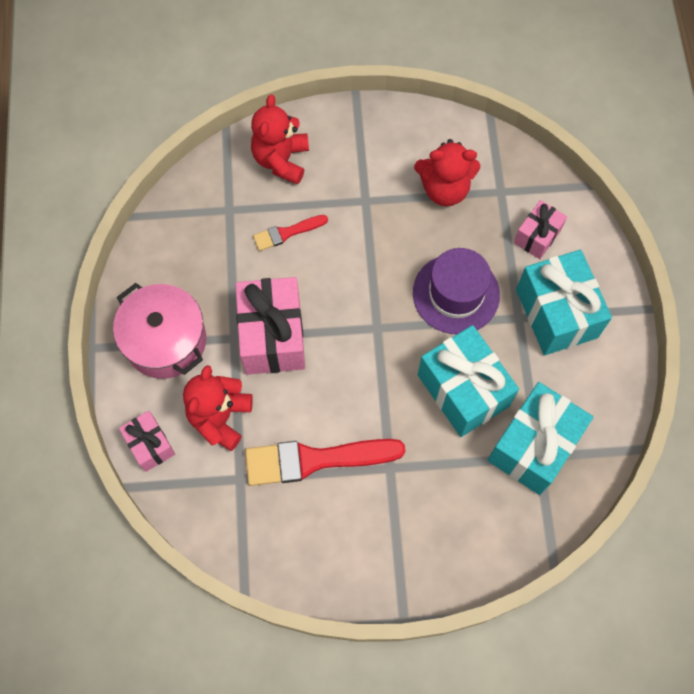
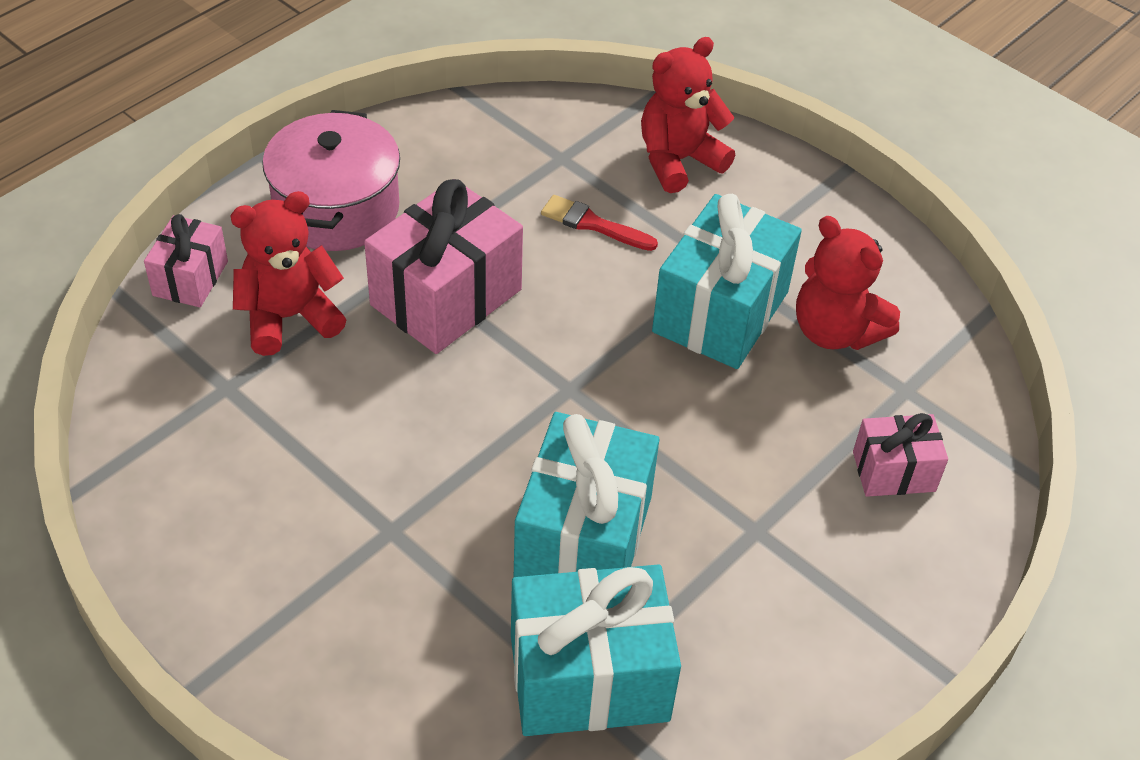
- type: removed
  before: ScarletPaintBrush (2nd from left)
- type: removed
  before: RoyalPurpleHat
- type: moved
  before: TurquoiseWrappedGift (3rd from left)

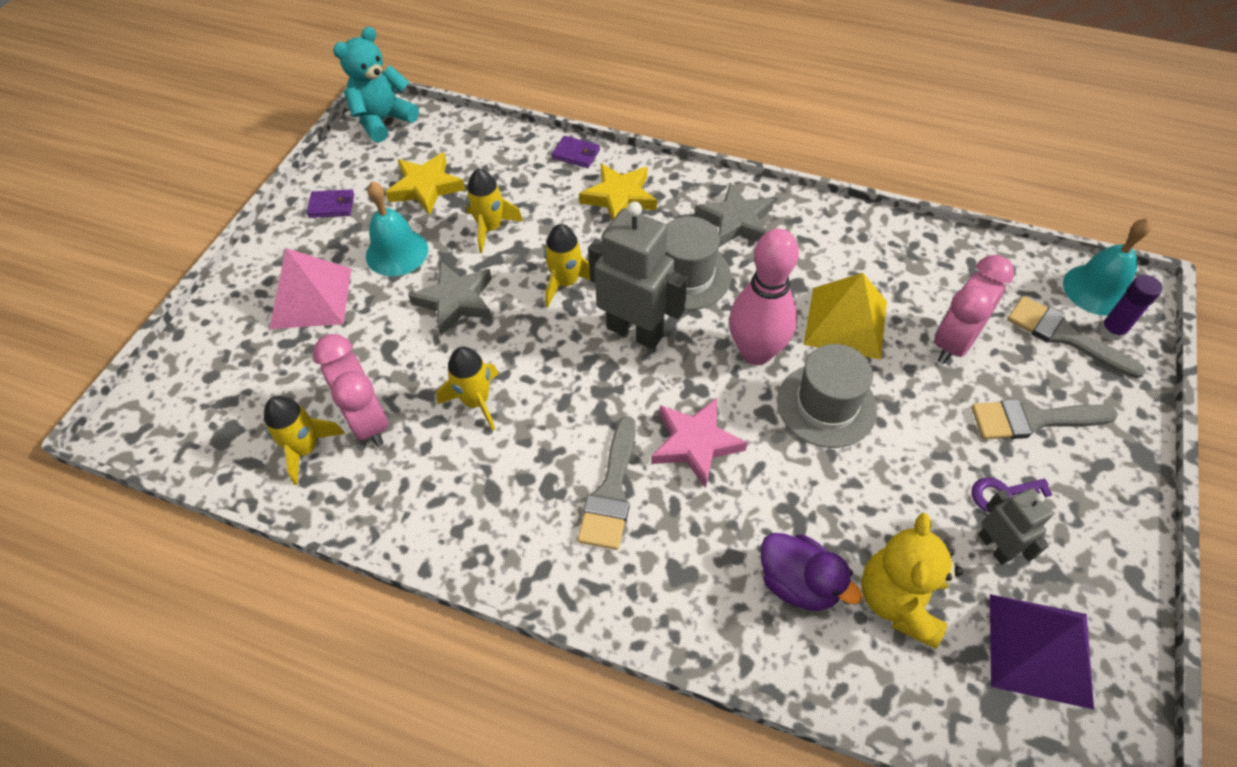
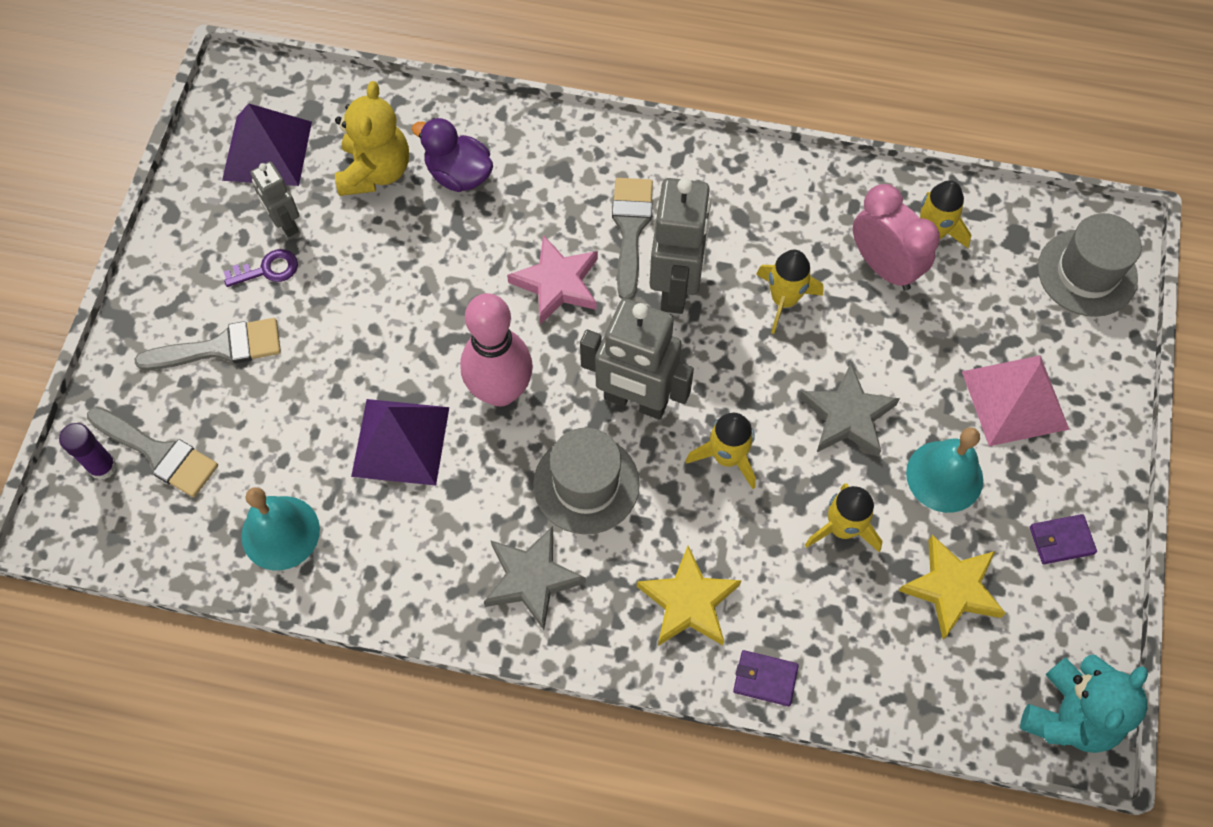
- type: moved
  before: AshGreyHat (2nd from left)
- type: recoloured
  before: GoldenPyramidShape
  after: RoyalPurplePyramidShape (2nd from left)
- type: removed
  before: PinkAlarmClock (2nd from left)
- type: moved
  before: TurquoiseSchoolBell (2nd from left in the first image)
  after: TurquoiseSchoolBell (1st from left)
- type: added
  after: AshGreyToyRobot (3rd from left)

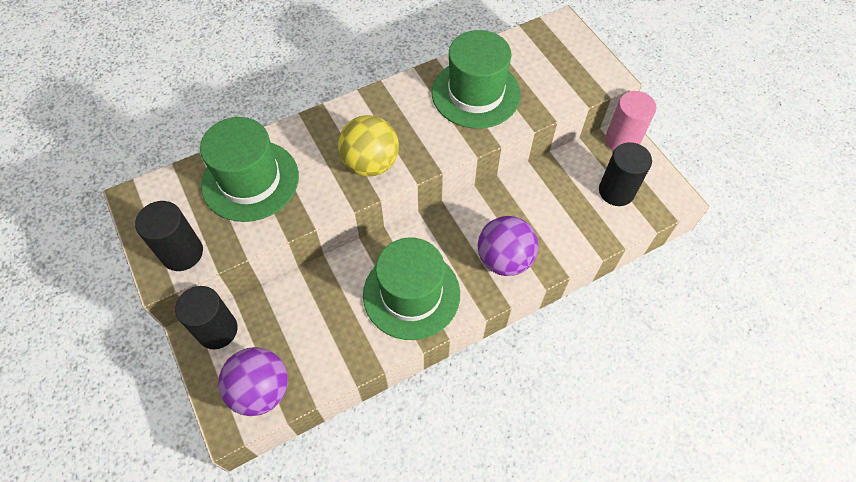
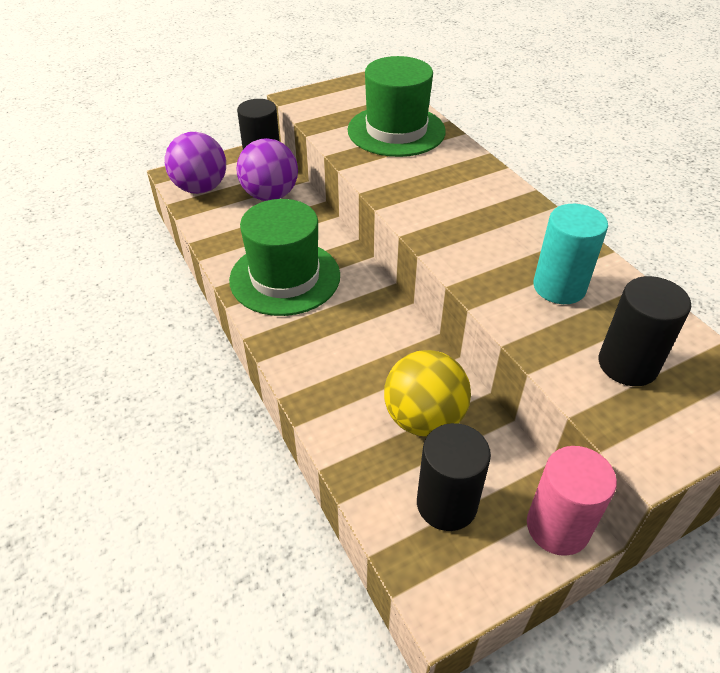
- type: moved
  before: EbonyCylinderShape (1st from left in the first image)
  after: EbonyCylinderShape (3rd from left)
- type: moved
  before: GoldenPlayBall
- type: replaced
  before: EmeraldHat (3rd from left)
  after: TurquoiseCylinderShape
- type: moved
  before: RoyalPurplePlayBall (2nd from left)

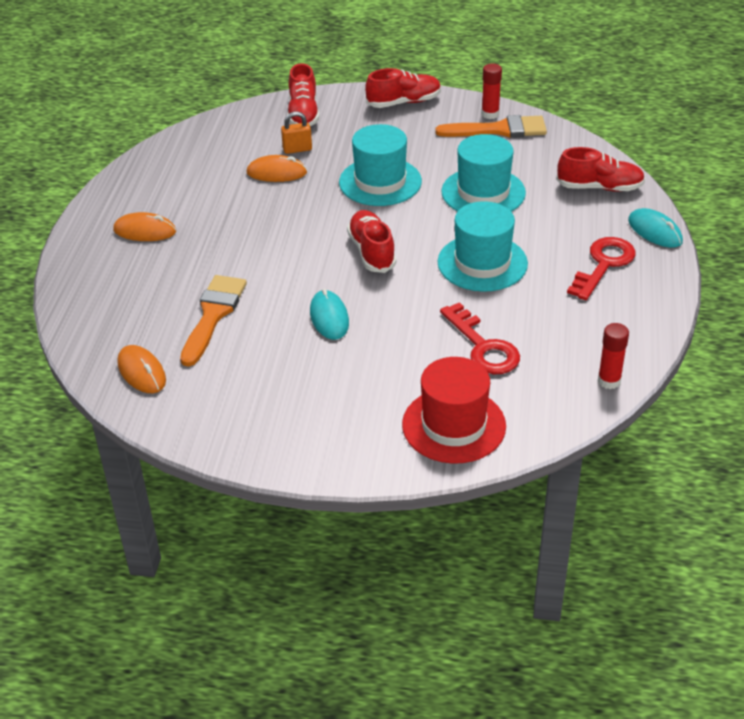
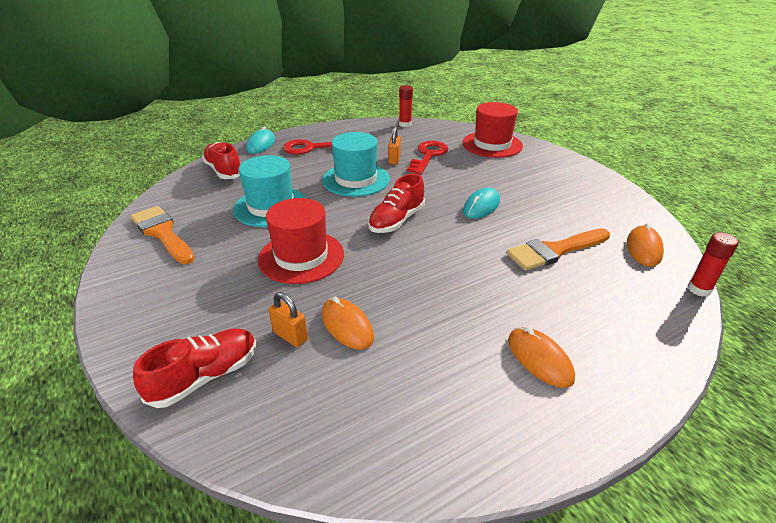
- type: recoloured
  before: TurquoiseHat (1st from left)
  after: ScarletHat (1st from left)
- type: removed
  before: ScarletSneaker (3rd from left)
- type: moved
  before: ScarletStickOfGlue (1st from left in the first image)
  after: ScarletStickOfGlue (2nd from left)
- type: added
  after: BrightOrangeSmallLock (2nd from left)

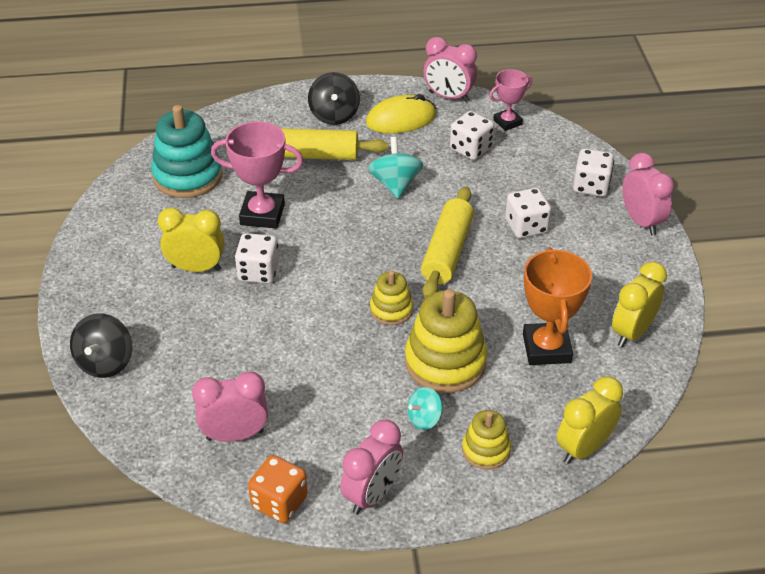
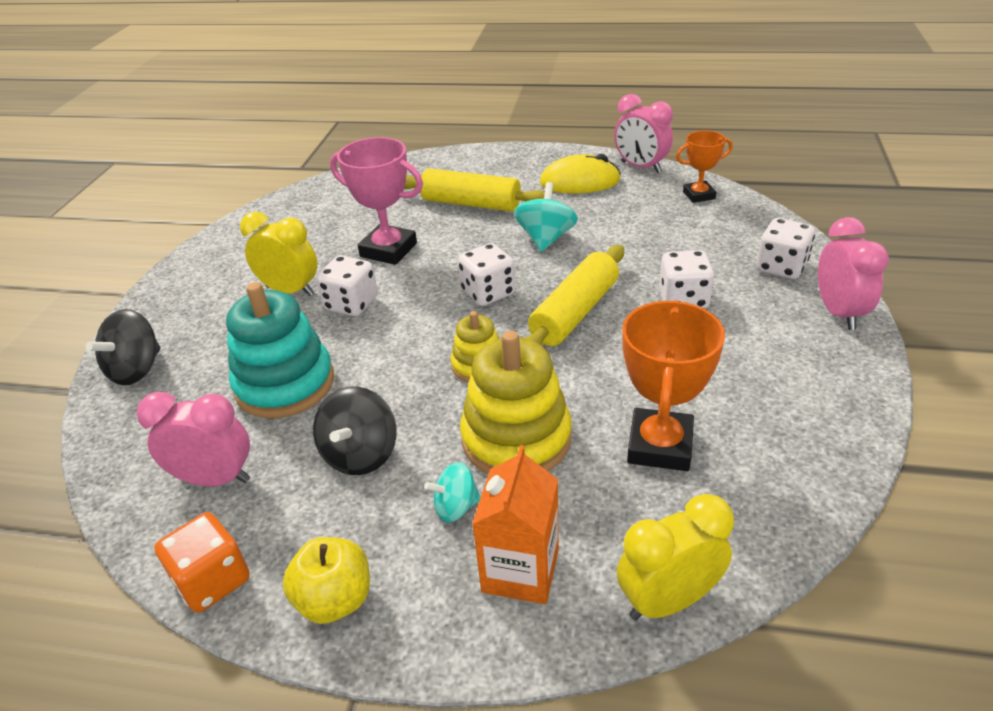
- type: moved
  before: TurquoiseStackingRings
- type: moved
  before: EbonyWhirligig (2nd from left)
- type: replaced
  before: PinkAlarmClock (2nd from left)
  after: GoldenToyApple
- type: moved
  before: PureWhiteDice (2nd from left)
- type: replaced
  before: GoldenStackingRings (3rd from left)
  after: BrightOrangeCarton
- type: recoloured
  before: PinkAwardCup (2nd from left)
  after: BrightOrangeAwardCup (2nd from left)
- type: removed
  before: GoldenAlarmClock (3rd from left)

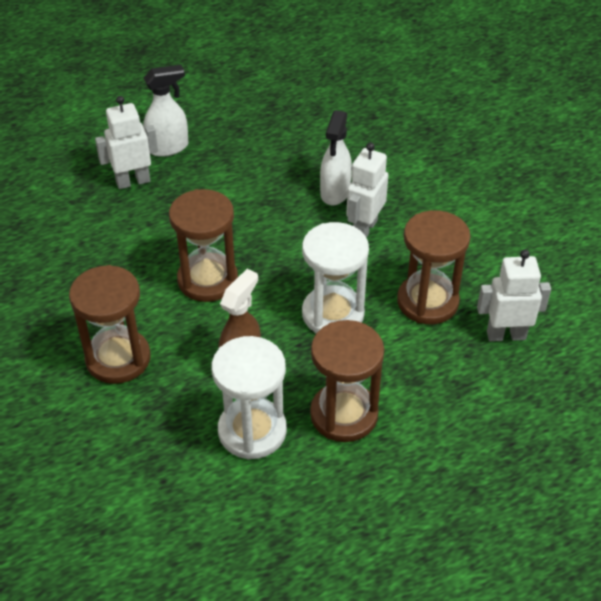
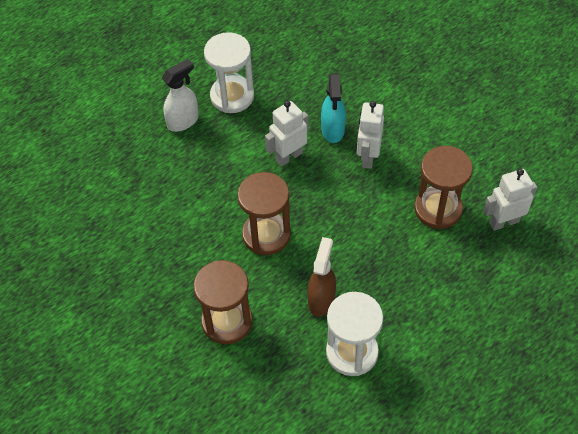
- type: moved
  before: PureWhiteToyRobot (1st from left)
- type: moved
  before: PureWhiteSandTimer (2nd from left in the first image)
  after: PureWhiteSandTimer (1st from left)
- type: removed
  before: RussetSandTimer (3rd from left)
- type: recoloured
  before: PureWhiteSprayCleaner (2nd from left)
  after: TurquoiseSprayCleaner

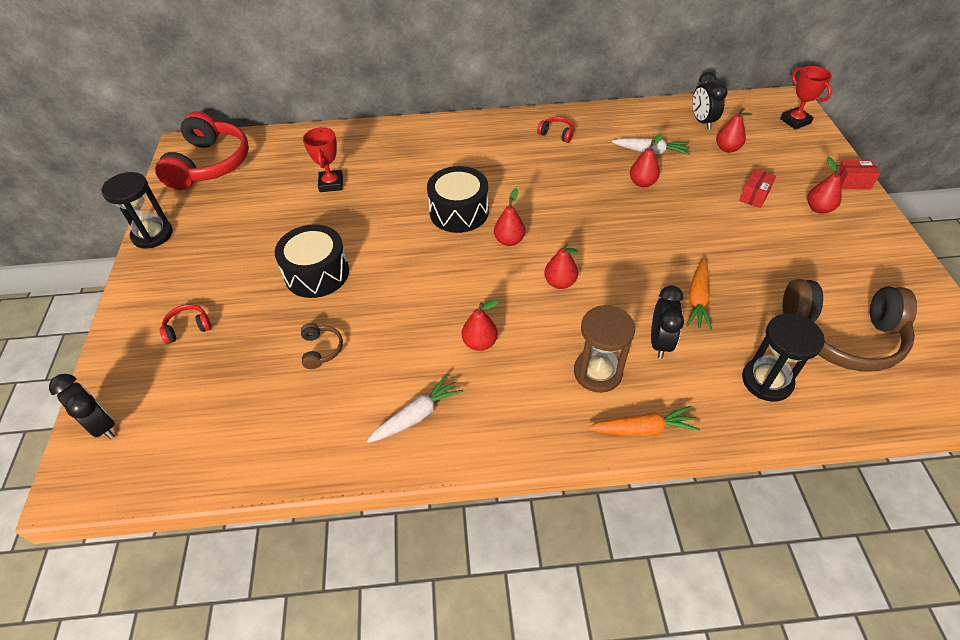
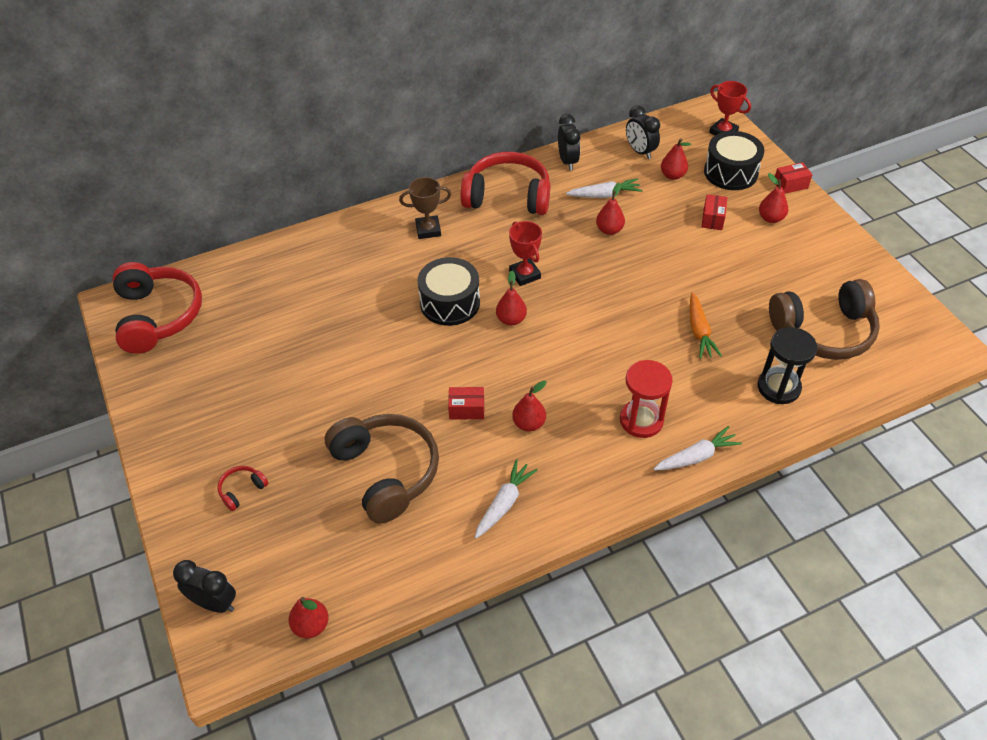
- type: removed
  before: EbonySandTimer (1st from left)
- type: moved
  before: EbonyToyDrum (1st from left in the first image)
  after: EbonyToyDrum (2nd from left)
- type: resized
  before: RussetHeadset (1st from left)
  scale: 2.42
- type: moved
  before: ScarletAwardCup (1st from left)
- type: resized
  before: ScarletHeadset (3rd from left)
  scale: 2.42
- type: moved
  before: ScarletPearFruit (3rd from left in the first image)
  after: ScarletPearFruit (1st from left)
- type: recoloured
  before: RussetSandTimer
  after: ScarletSandTimer
- type: recoloured
  before: BrightOrangeToyCarrot (1st from left)
  after: PureWhiteToyCarrot (3rd from left)
- type: moved
  before: EbonyAlarmClock (2nd from left)
- type: added
  after: RussetAwardCup
- type: added
  after: ScarletPackage (1st from left)

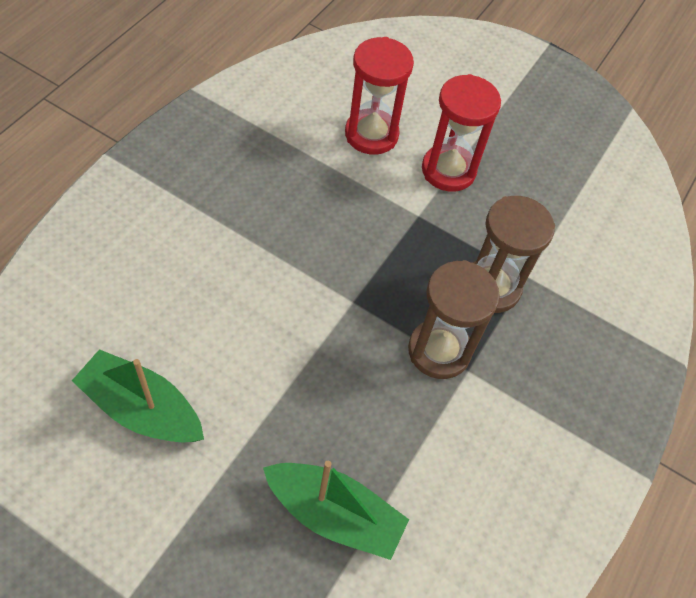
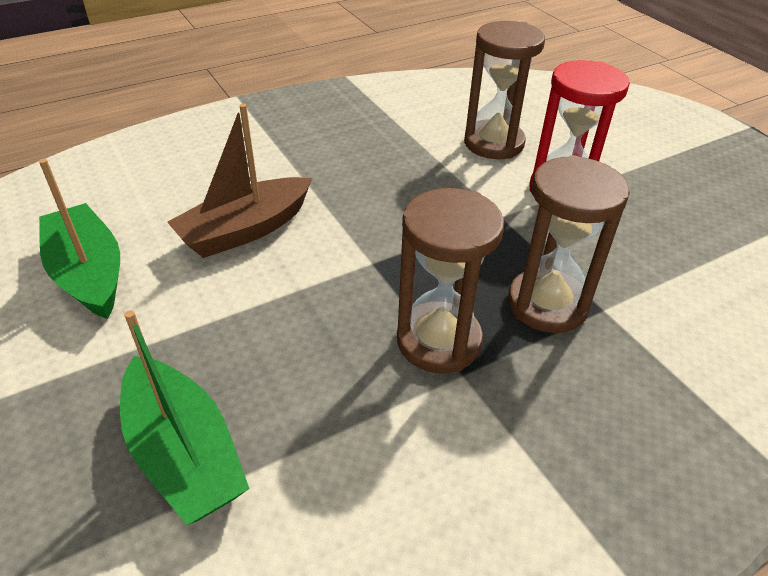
- type: recoloured
  before: ScarletSandTimer (1st from left)
  after: RussetSandTimer (2nd from left)
- type: added
  after: RussetSailboat

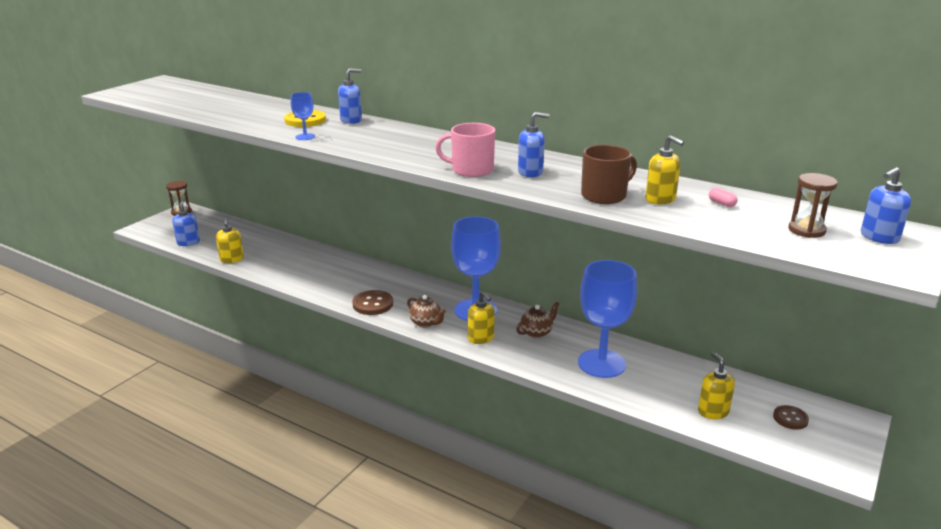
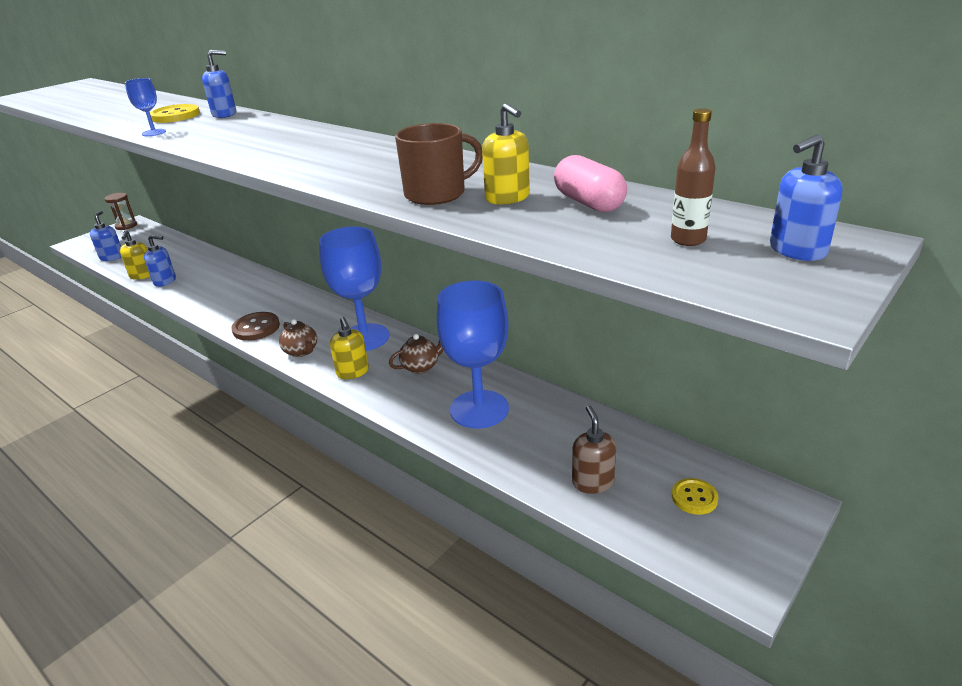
- type: removed
  before: PinkMug
- type: moved
  before: CobaltPumpBottle (3rd from left in the first image)
  after: CobaltPumpBottle (2nd from left)
- type: recoloured
  before: GoldenPumpBottle (4th from left)
  after: RussetPumpBottle
- type: resized
  before: PinkPill
  scale: 2.09
- type: recoloured
  before: RussetButton (2nd from left)
  after: GoldenButton (2nd from left)
- type: replaced
  before: RussetSandTimer (2nd from left)
  after: RussetFlask

